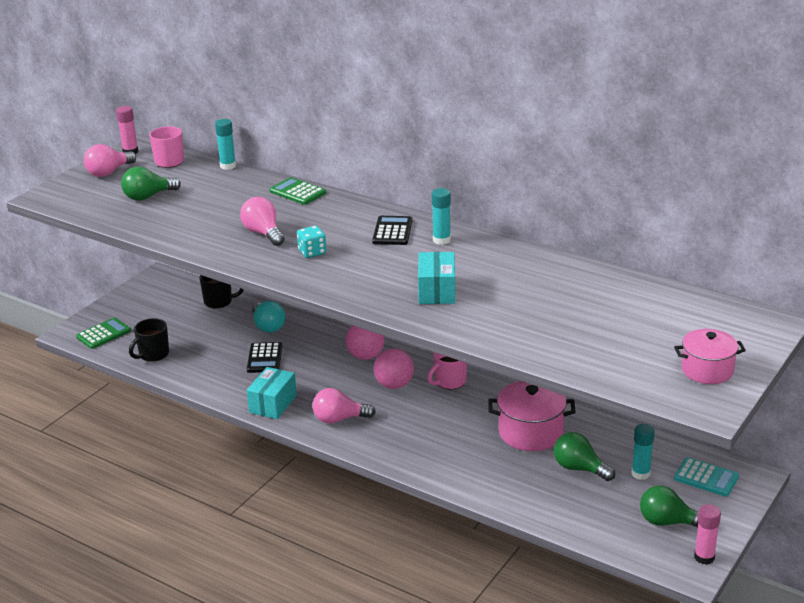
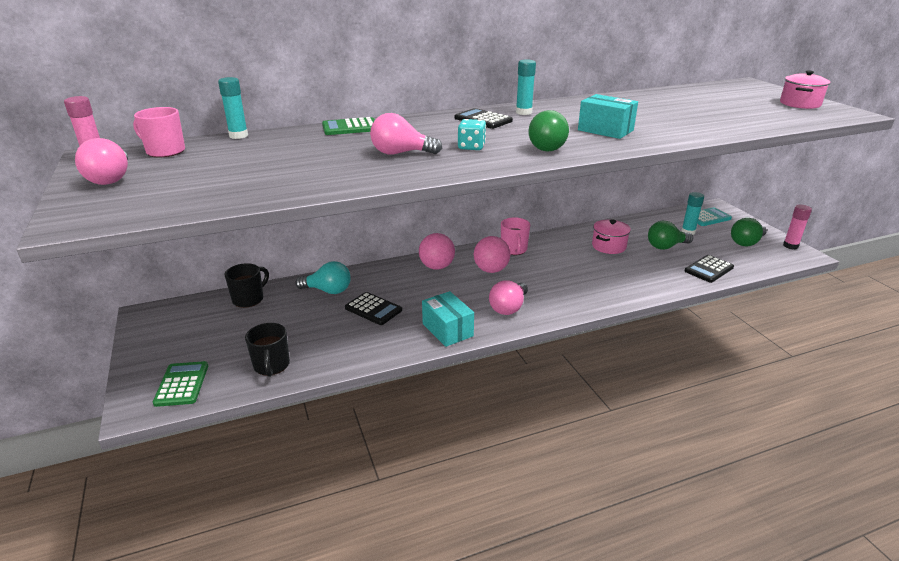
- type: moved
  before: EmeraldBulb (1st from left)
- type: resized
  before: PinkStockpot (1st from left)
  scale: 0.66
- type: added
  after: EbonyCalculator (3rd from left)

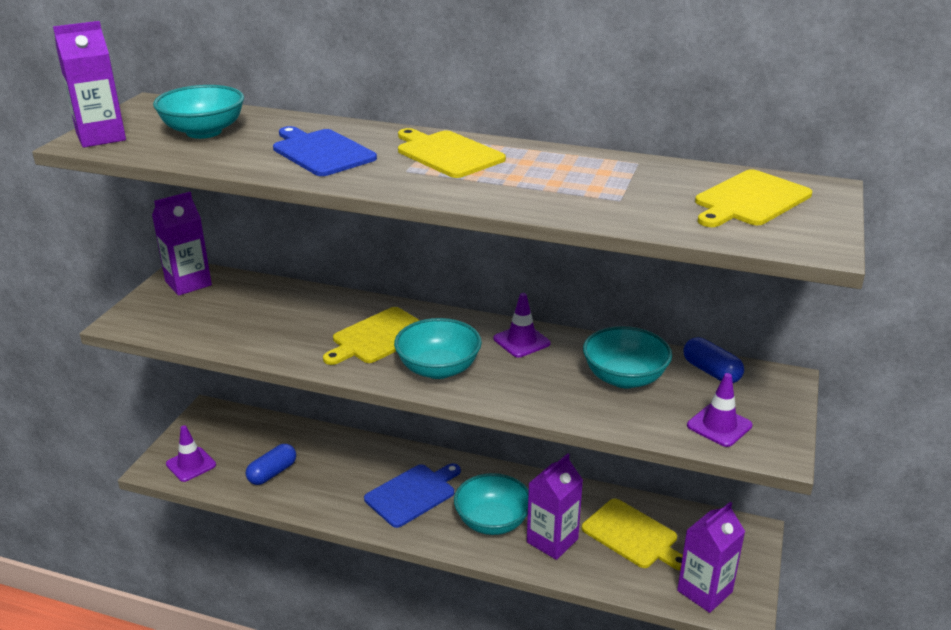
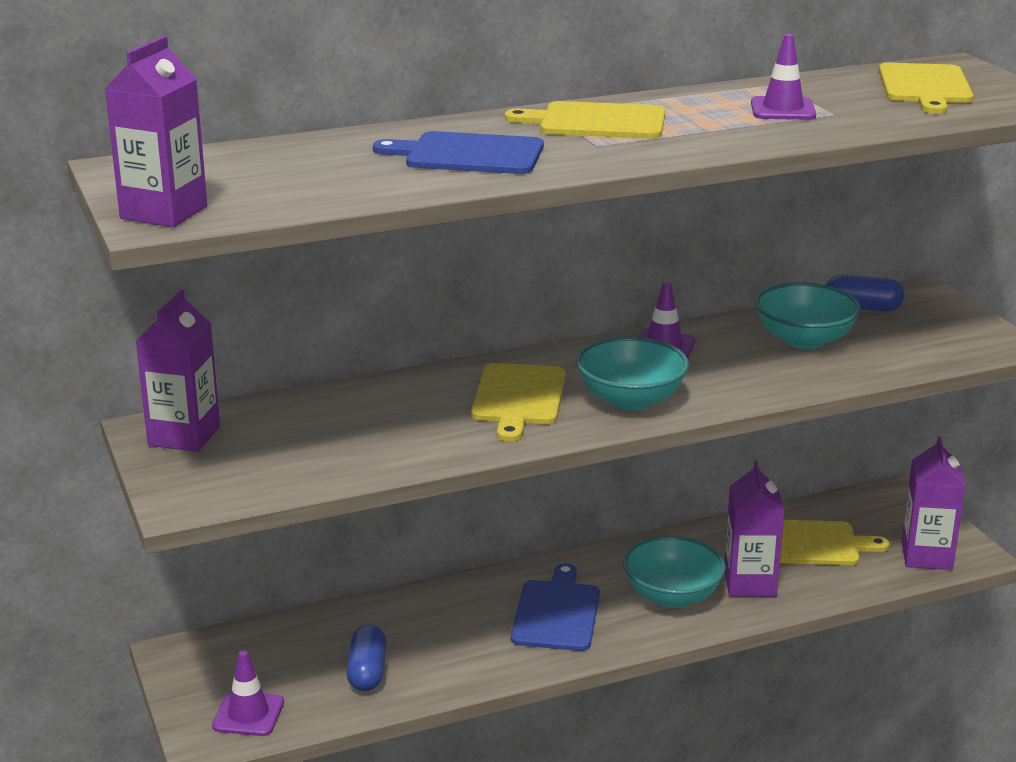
- type: removed
  before: TurquoiseServingBowl (1st from left)
- type: moved
  before: RoyalPurpleSafetyCone (3rd from left)

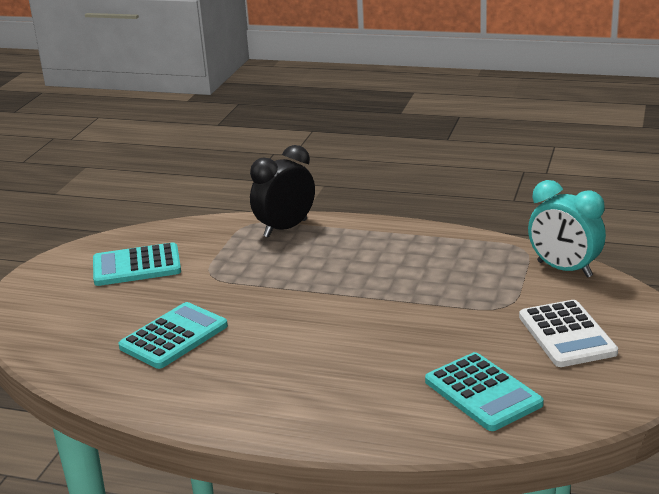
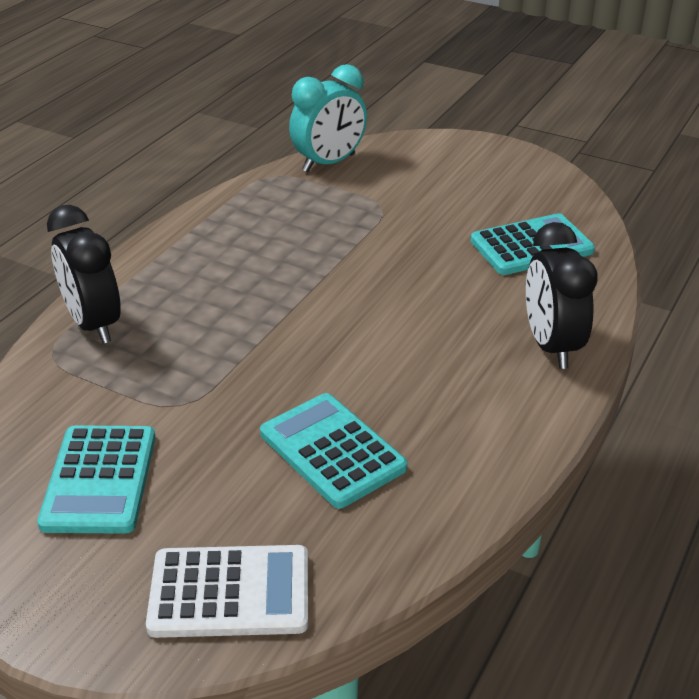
- type: moved
  before: PureWhiteCalculator
- type: added
  after: EbonyAlarmClock (2nd from left)

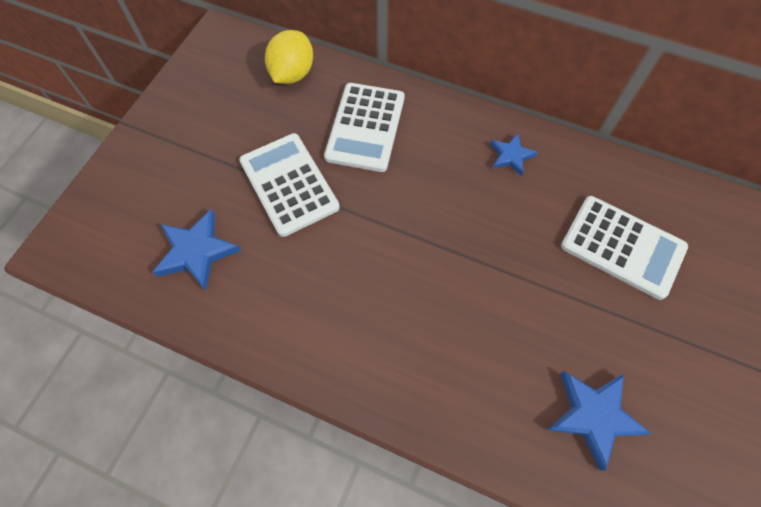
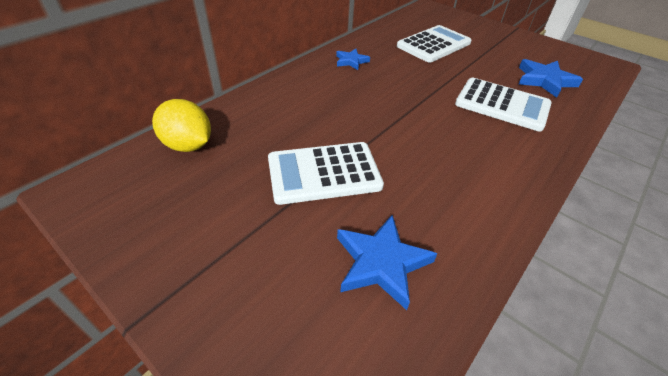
- type: moved
  before: PureWhiteCalculator (2nd from left in the first image)
  after: PureWhiteCalculator (3rd from left)

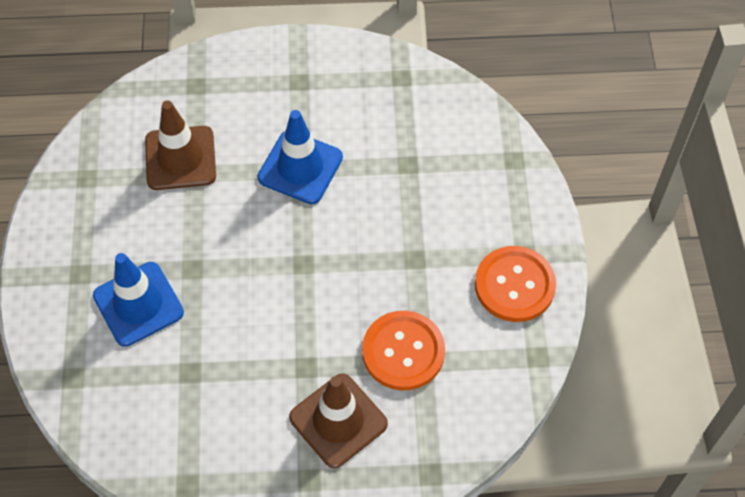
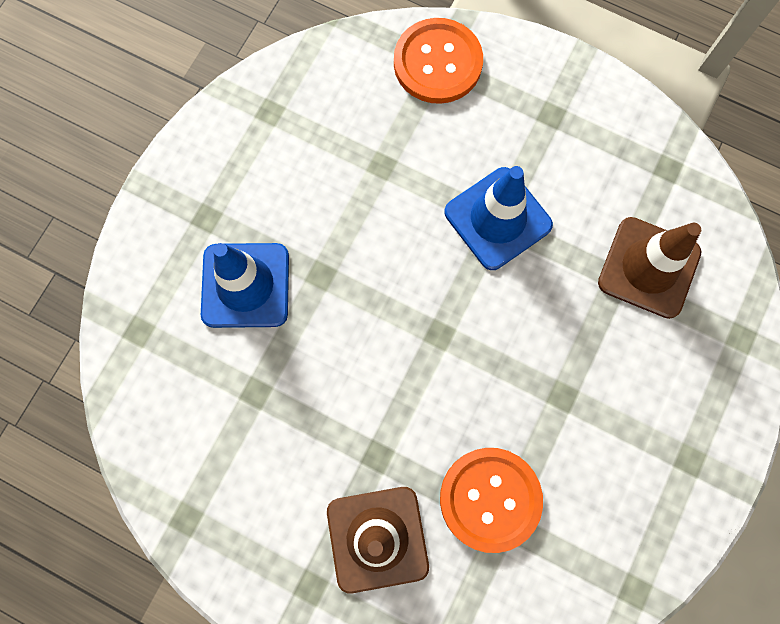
- type: moved
  before: RussetSafetyCone (1st from left in the first image)
  after: RussetSafetyCone (2nd from left)
- type: moved
  before: BrightOrangeButton (2nd from left in the first image)
  after: BrightOrangeButton (1st from left)

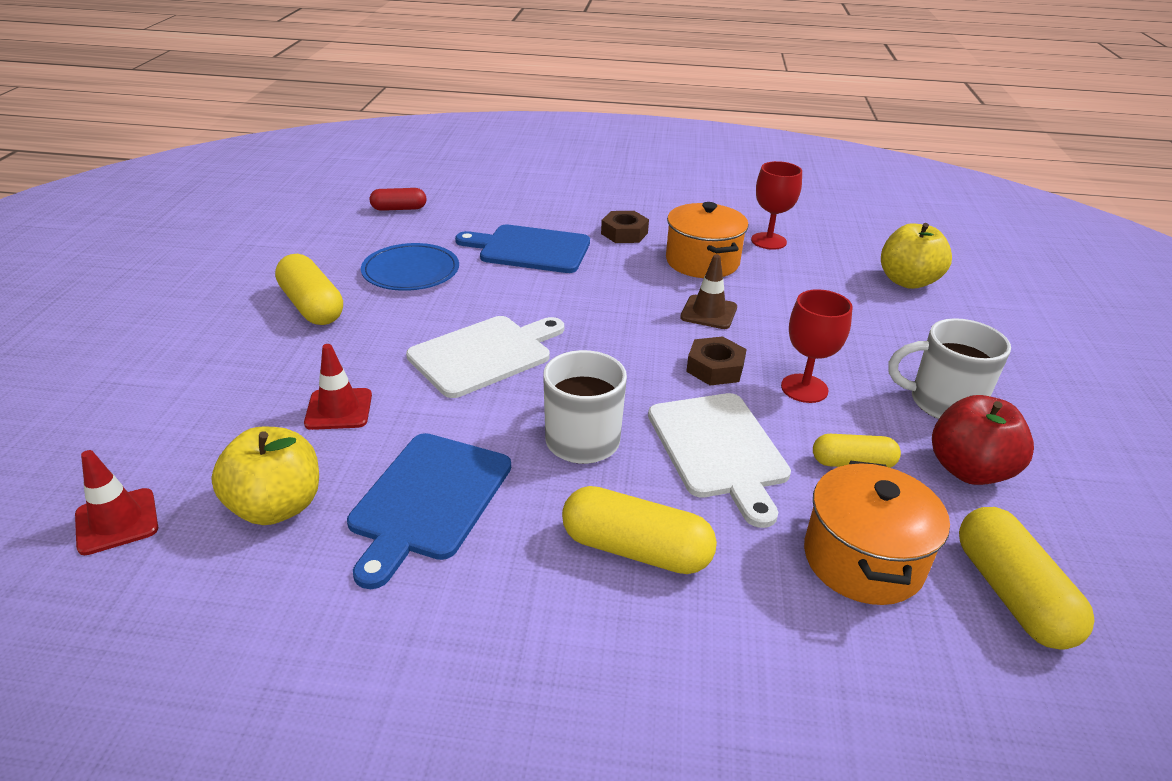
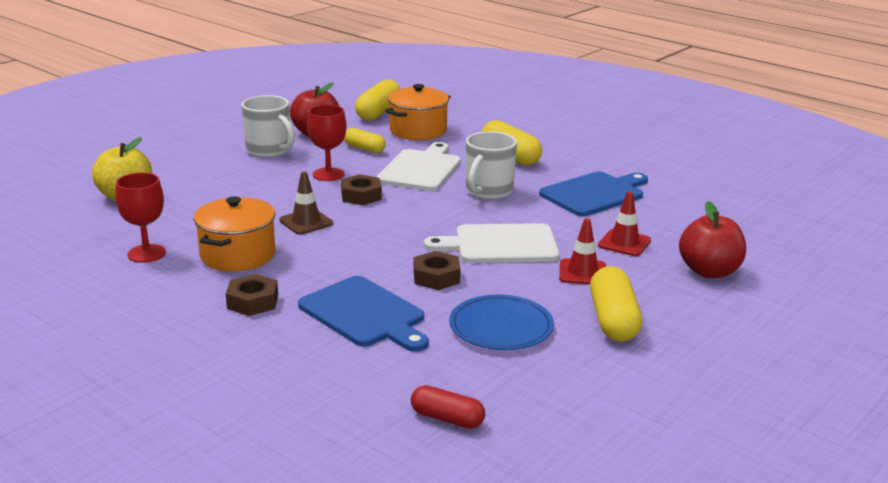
- type: moved
  before: ScarletSafetyCone (1st from left)
- type: removed
  before: GoldenToyApple (1st from left)
- type: added
  after: RussetHexNut (3rd from left)
- type: added
  after: ScarletToyApple (2nd from left)

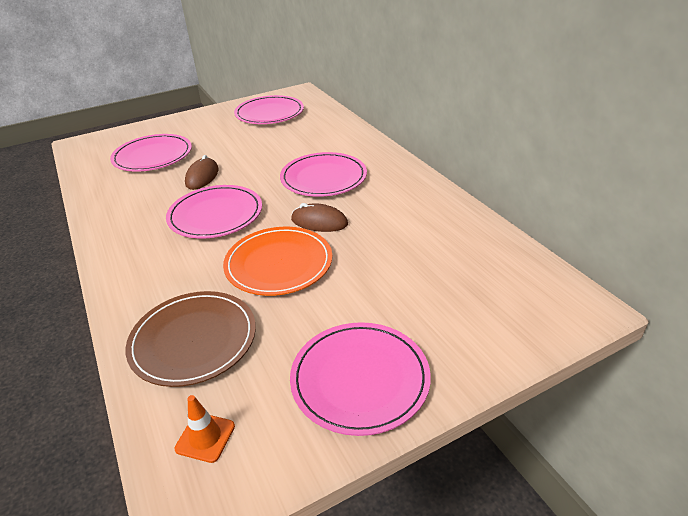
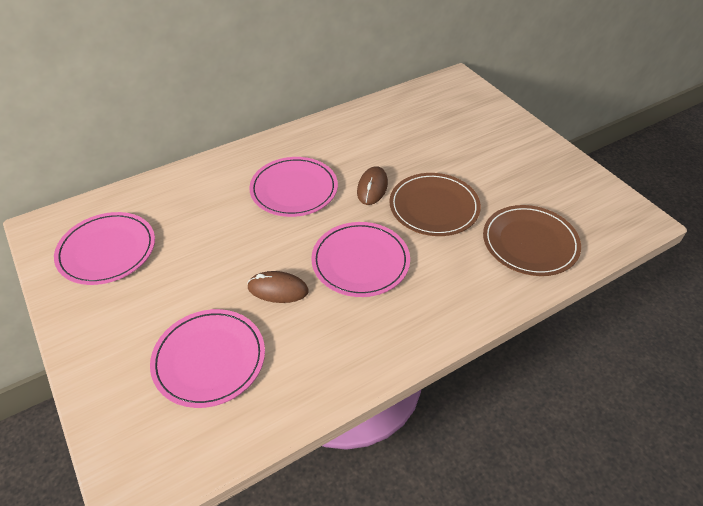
- type: removed
  before: BrightOrangeSafetyCone
- type: recoloured
  before: BrightOrangeDinnerPlate
  after: RussetDinnerPlate (1st from left)
- type: removed
  before: PinkDinnerPlate (5th from left)

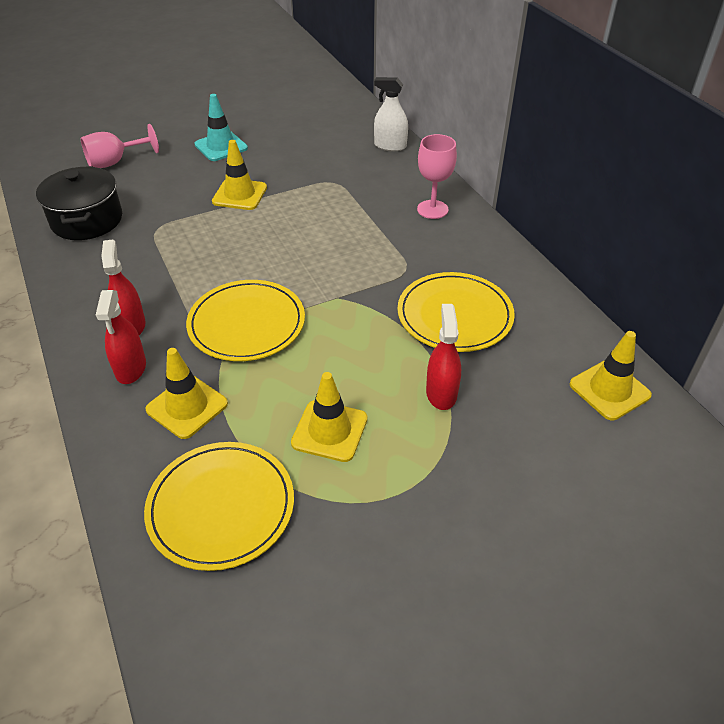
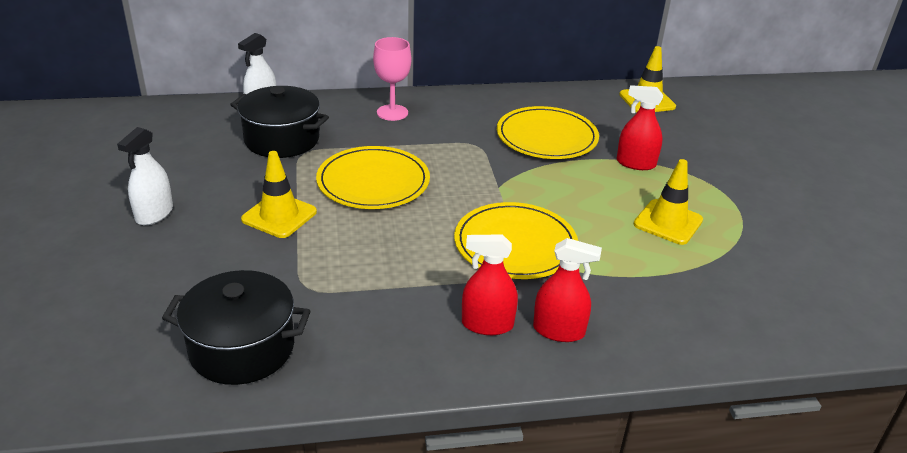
- type: removed
  before: PinkChalice (1st from left)
- type: moved
  before: GoldenDinnerPlate (1st from left)
- type: removed
  before: GoldenSafetyCone (1st from left)
- type: replaced
  before: TurquoiseSafetyCone
  after: PureWhiteSprayCleaner (1st from left)
- type: added
  after: EbonyStockpot (2nd from left)

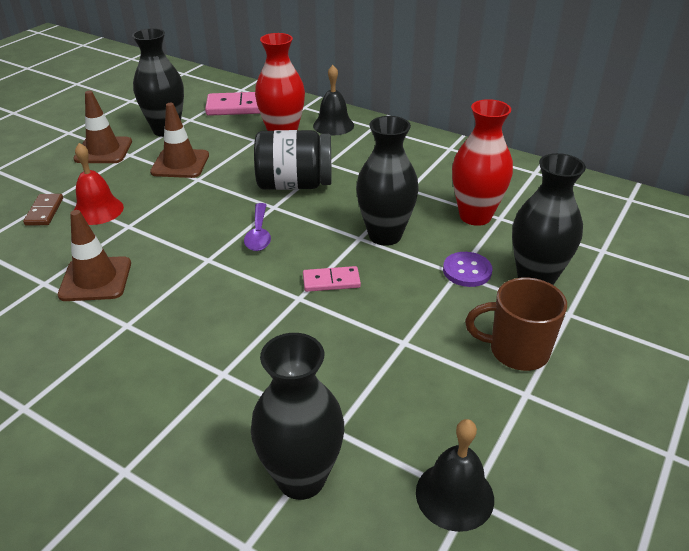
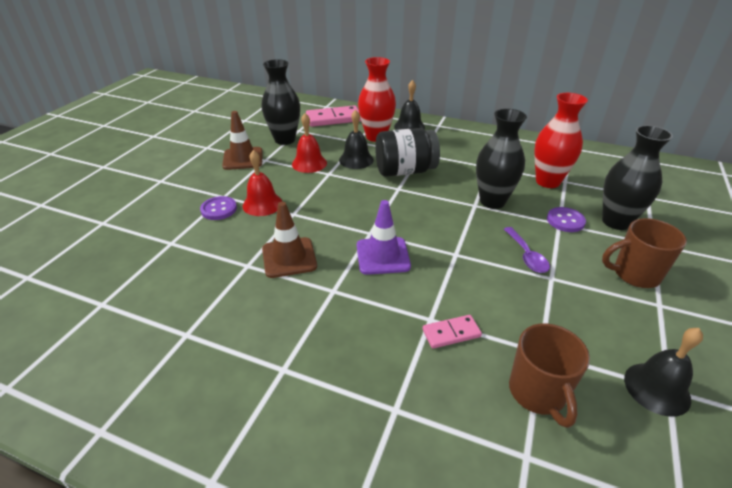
- type: replaced
  before: RussetDomino
  after: RoyalPurpleButton (1st from left)
- type: replaced
  before: RussetSafetyCone (3rd from left)
  after: ScarletSchoolBell (2nd from left)
- type: moved
  before: RoyalPurpleSpoon
- type: replaced
  before: EbonyFlowerVase (2nd from left)
  after: RussetMug (1st from left)
- type: moved
  before: PinkDomino (2nd from left)
- type: added
  after: EbonySchoolBell (1st from left)
- type: added
  after: RoyalPurpleSafetyCone

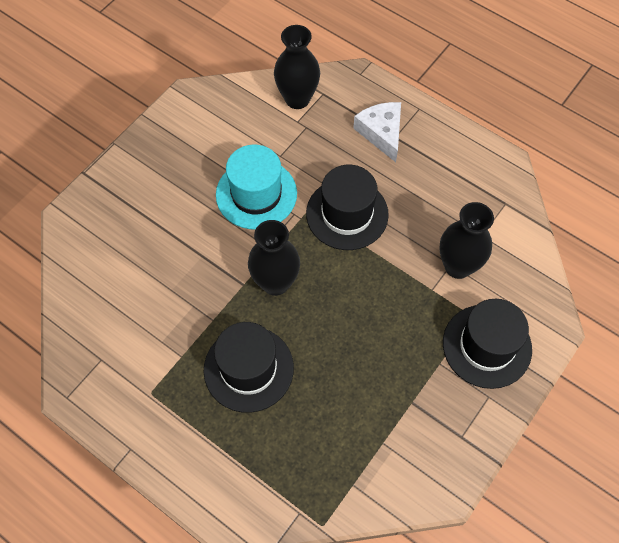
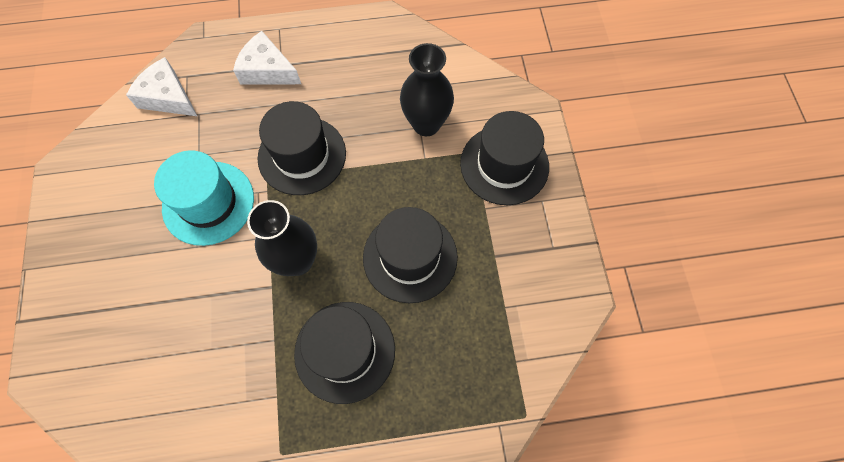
- type: replaced
  before: EbonyFlowerVase (2nd from left)
  after: PureWhiteCheese (1st from left)
- type: added
  after: EbonyHat (3rd from left)

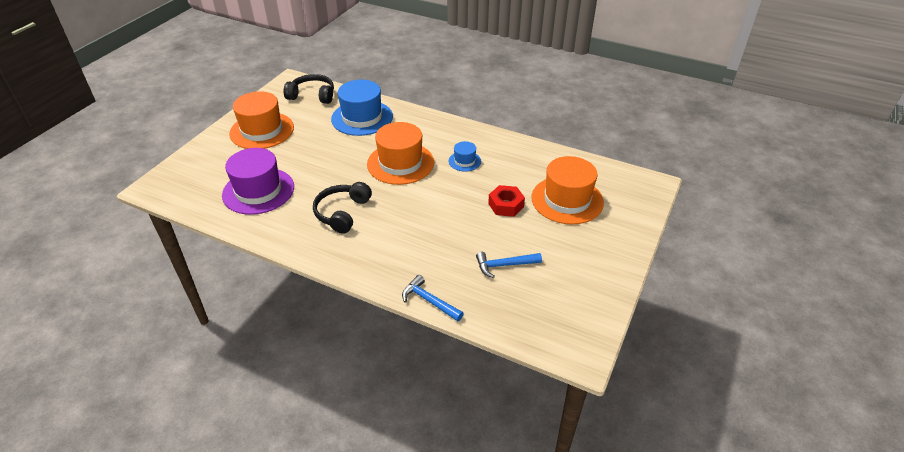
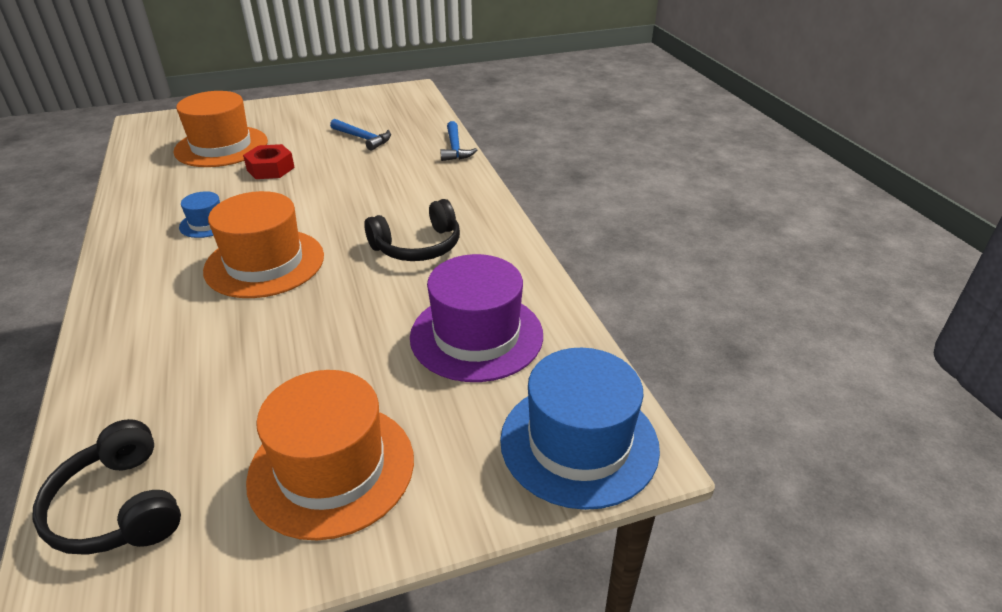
- type: moved
  before: CobaltHat (1st from left in the first image)
  after: CobaltHat (2nd from left)

